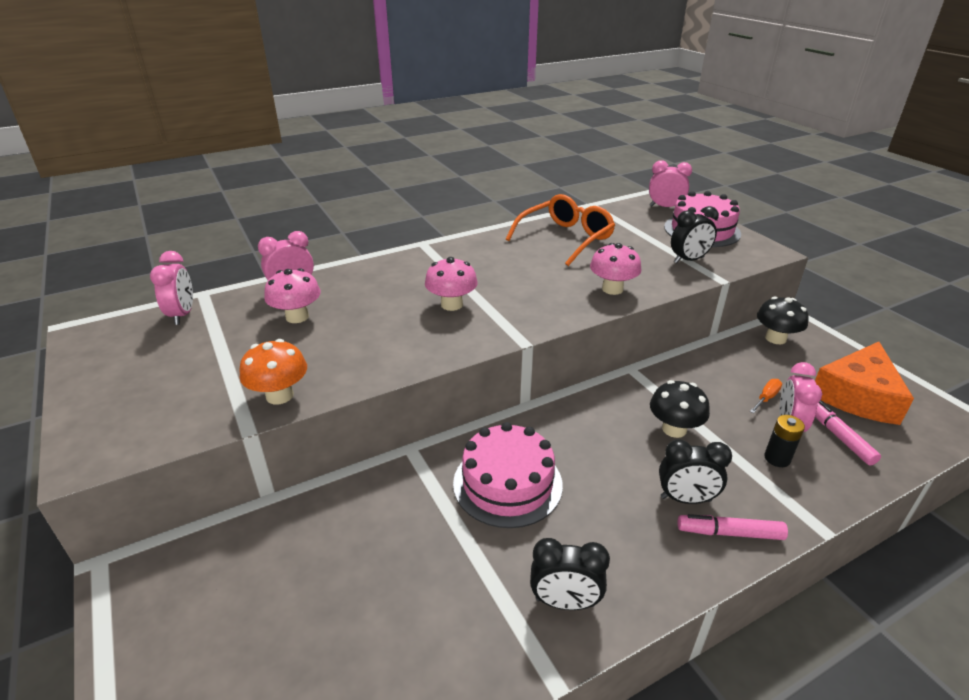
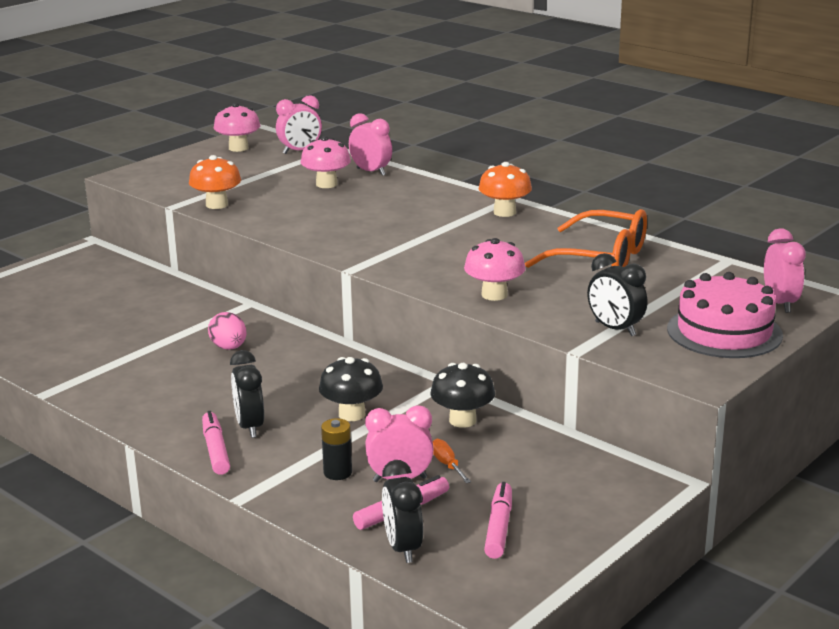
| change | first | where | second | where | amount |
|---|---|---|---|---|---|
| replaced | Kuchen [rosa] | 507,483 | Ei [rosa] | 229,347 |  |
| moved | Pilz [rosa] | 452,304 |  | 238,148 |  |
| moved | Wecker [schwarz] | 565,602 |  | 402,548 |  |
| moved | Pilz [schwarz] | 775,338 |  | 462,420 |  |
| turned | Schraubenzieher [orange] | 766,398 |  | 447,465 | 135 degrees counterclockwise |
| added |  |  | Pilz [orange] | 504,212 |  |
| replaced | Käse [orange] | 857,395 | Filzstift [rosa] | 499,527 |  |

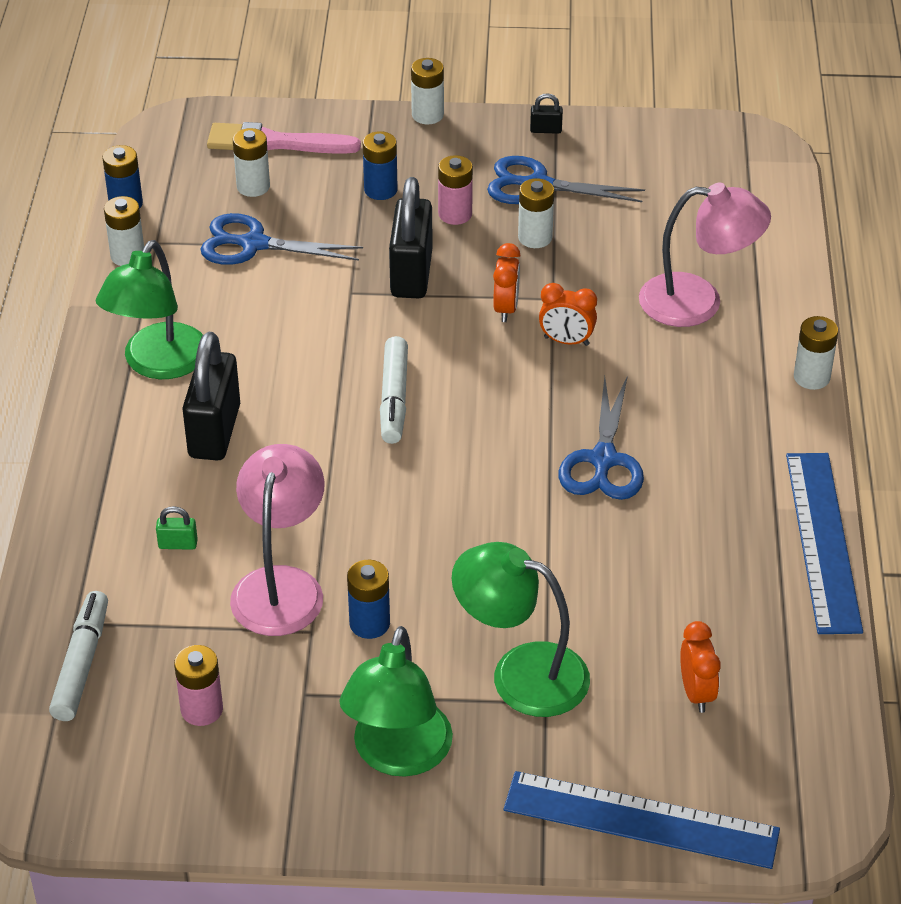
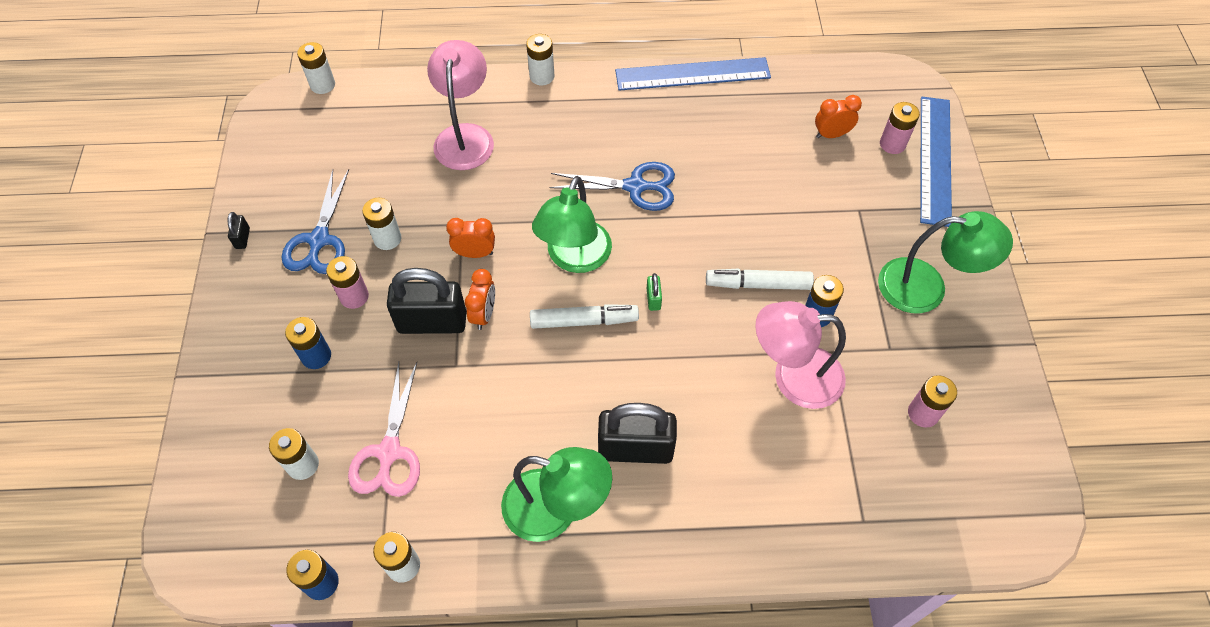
| change | first | where | second | where | amount |
|---|---|---|---|---|---|
| moved | Batterie [weiß] | 427,115 |  | 322,85 |  |
| recoloured | Schere [blau] | 254,244 | Schere [rosa] | 389,452 |  |
| moved | Wecker [orange] | 566,341 |  | 484,314 |  |
| moved | Lampe [grün] | 521,673 |  | 574,258 |  |
| moved | Vorhängeschloss [grün] | 178,544 |  | 653,299 |  |
| moved | Filzstift [weiß] | 81,664 |  | 758,284 |  |
| added |  |  | Batterie [rosa] | 892,144 |  |
| removed | Pinsel [rosa] | 274,143 |  |  |  |

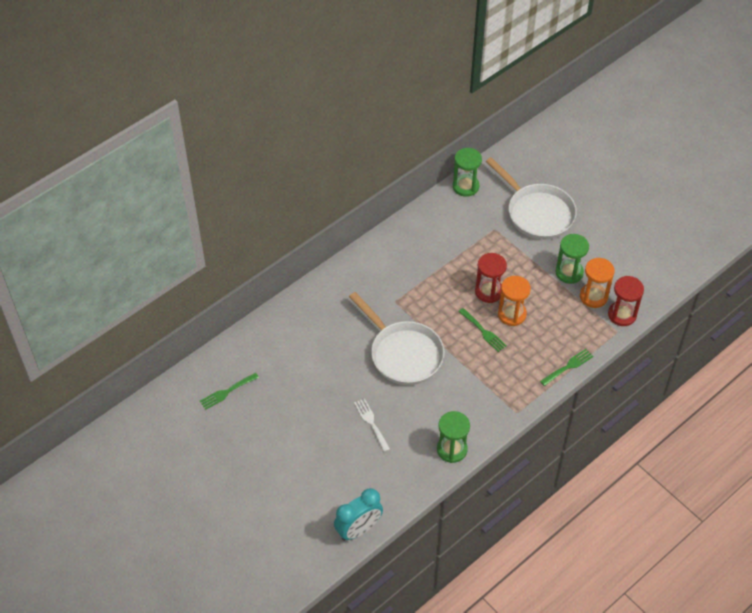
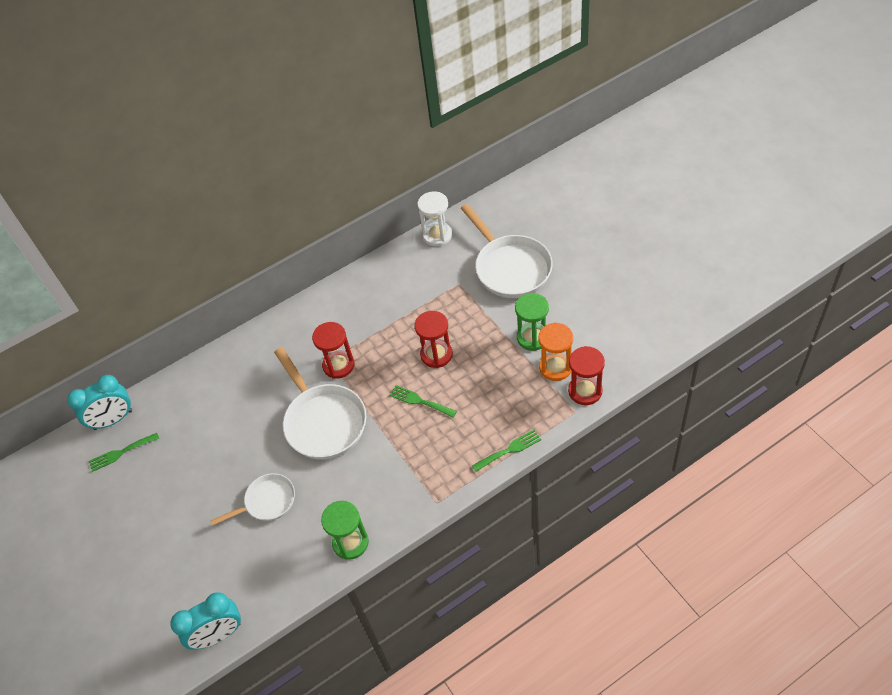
| change | first | where | second | where | amount |
|---|---|---|---|---|---|
| added |  |  | Wecker [türkis] | 113,420 |  |
| replaced | Gabel [weiß] | 371,423 | Pfanne [weiß] | 267,502 |  |
| added |  |  | Sanduhr [rot] | 338,365 |  |
| turned | Gabel [grün] | 483,331 |  | 420,401 | 150 degrees clockwise |
| recoloured | Sanduhr [grün] | 465,186 | Sanduhr [weiß] | 437,235 |  |
| removed | Sanduhr [orange] | 512,314 |  |  |  |

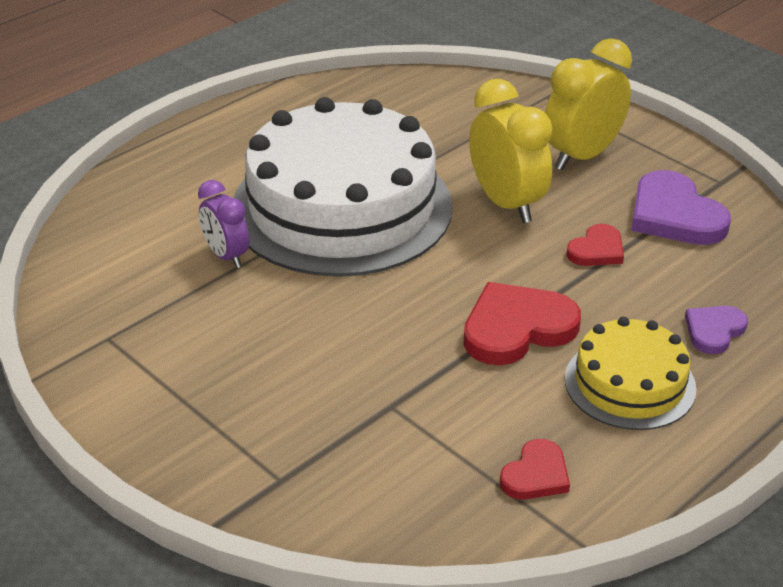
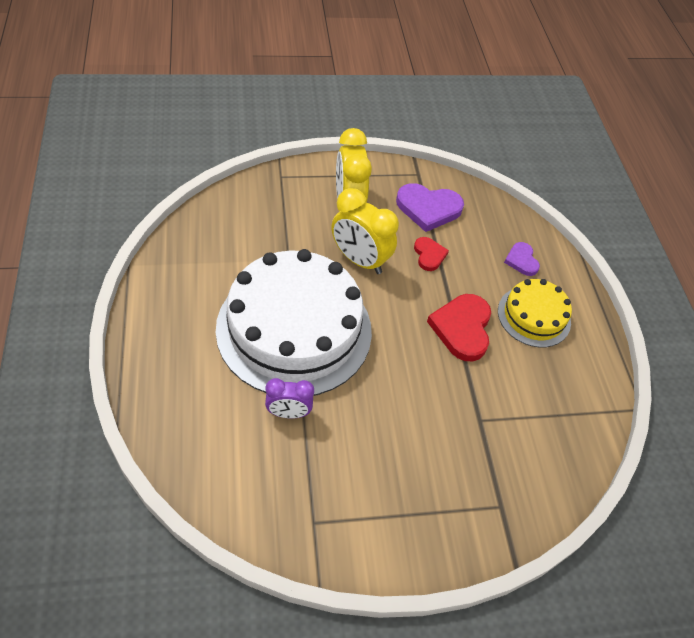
| change | first | where | second | where | amount |
|---|---|---|---|---|---|
| turned | Wecker [gelb] | 506,203 |  | 359,260 | 150 degrees counterclockwise |
| removed | Herz [rot] | 536,475 |  |  |  |

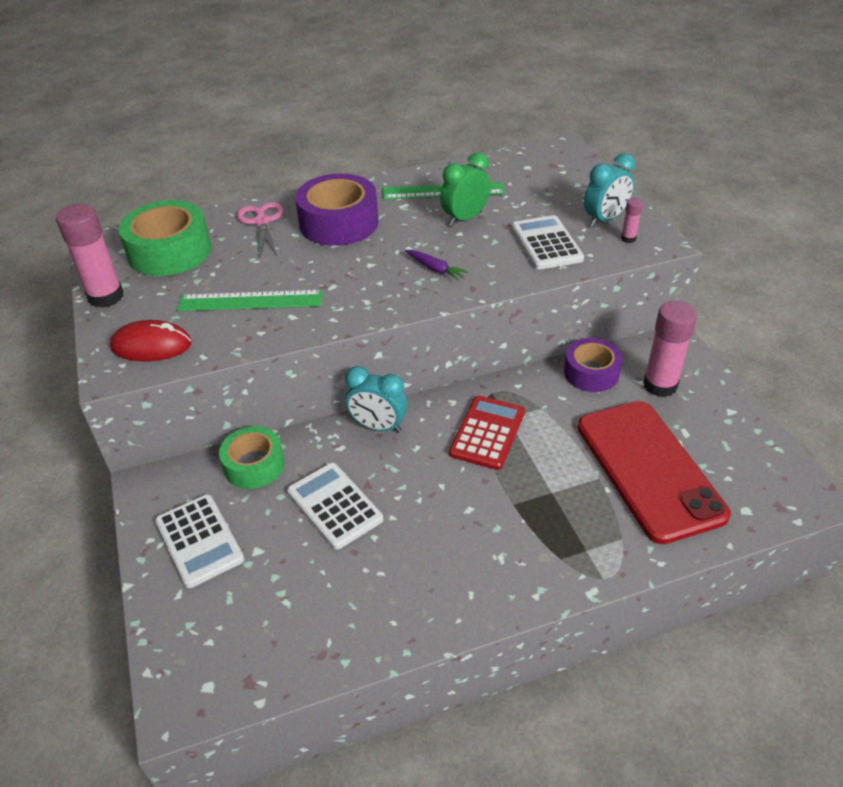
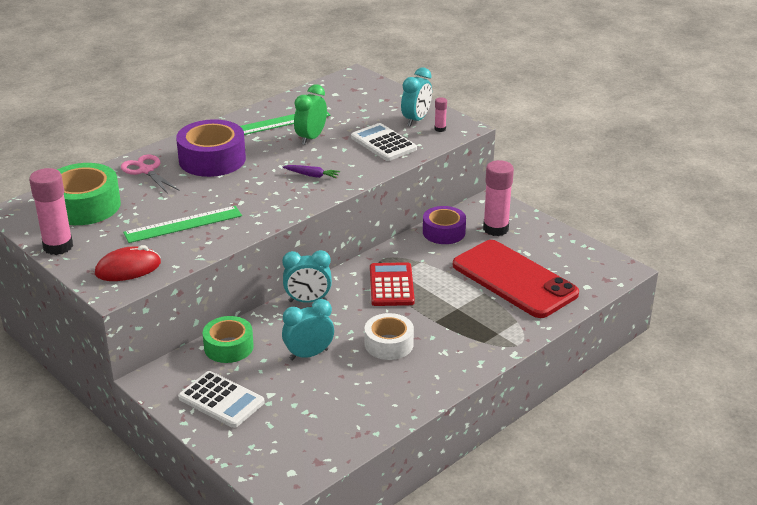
| change | first | where | second | where | amount |
|---|---|---|---|---|---|
| replaced | Taschenrechner [weiß] | 335,506 | Wecker [türkis] | 309,354 |  |
| added |  |  | Klebeband [weiß] | 389,344 |  |

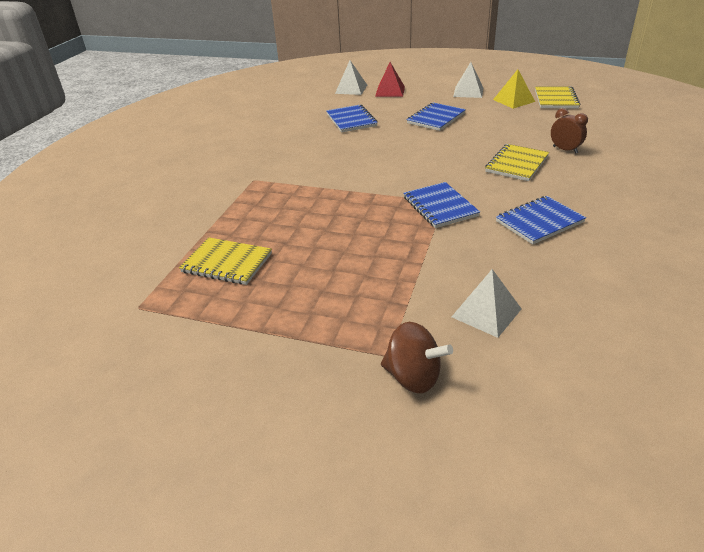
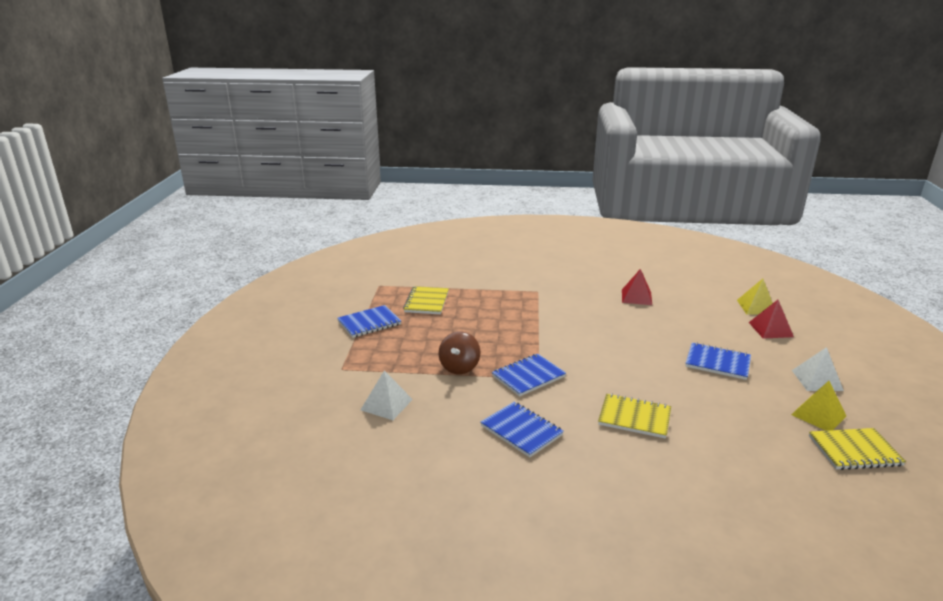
| change | first | where | second | where | amount |
|---|---|---|---|---|---|
| moved | Notizbuch [blau] | 351,120 |  | 369,323 |  |
| moved | Kreisel [braun] | 413,377 |  | 459,367 |  |
| added |  |  | Pyramide [rot] | 636,297 |  |
| recoloured | Pyramide [weiß] | 351,89 | Pyramide [gelb] | 756,307 |  |
| removed | Wecker [braun] | 565,150 |  |  |  |

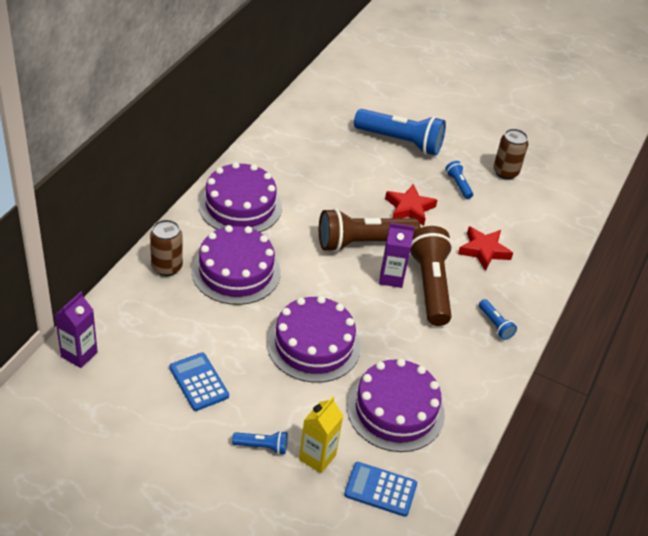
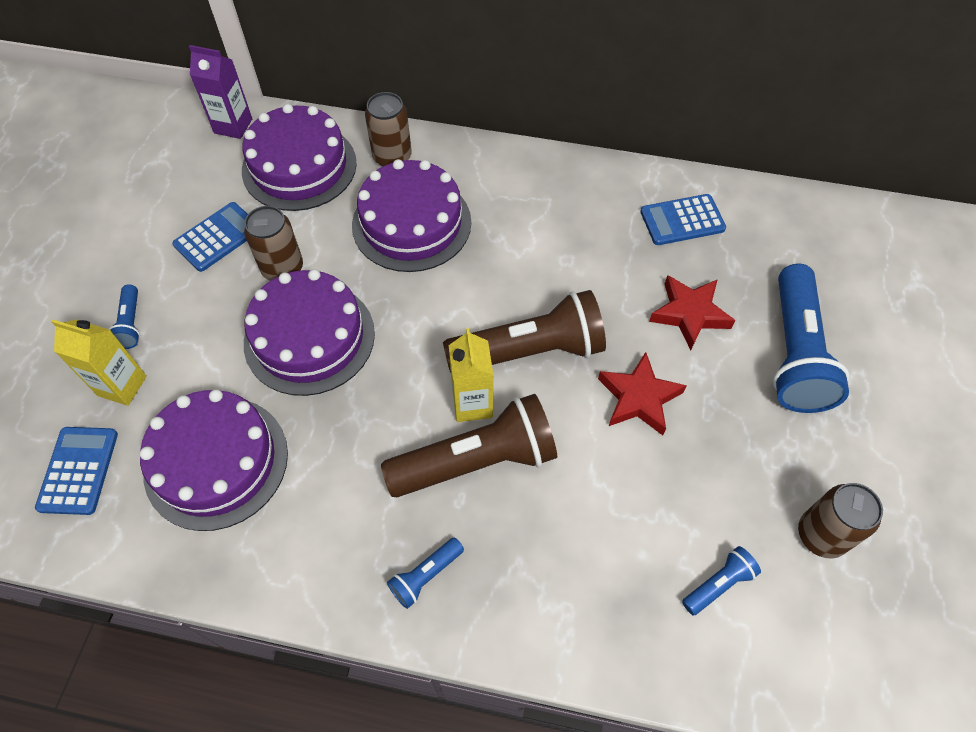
| change | first | where | second | where | amount |
|---|---|---|---|---|---|
| moved | Kuchen [lila] | 240,206 |  | 299,166 |  |
| added |  |  | Dose [braun] | 283,269 |  |
| turned | Taschenlampe [braun] | 362,243 |  | 530,351 | 105 degrees clockwise |
| recoloured | Getränkekarton [lila] | 391,278 | Getränkekarton [gelb] | 472,404 |  |
| added |  |  | Taschenrechner [blau] | 682,220 |  |
| moved | Stern [rot] | 483,251 |  | 689,314 |  |
| moved | Taschenlampe [blau] | 458,185 |  | 718,584 |  |

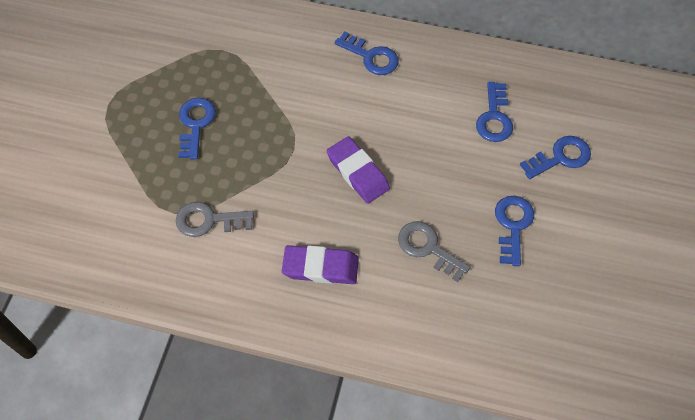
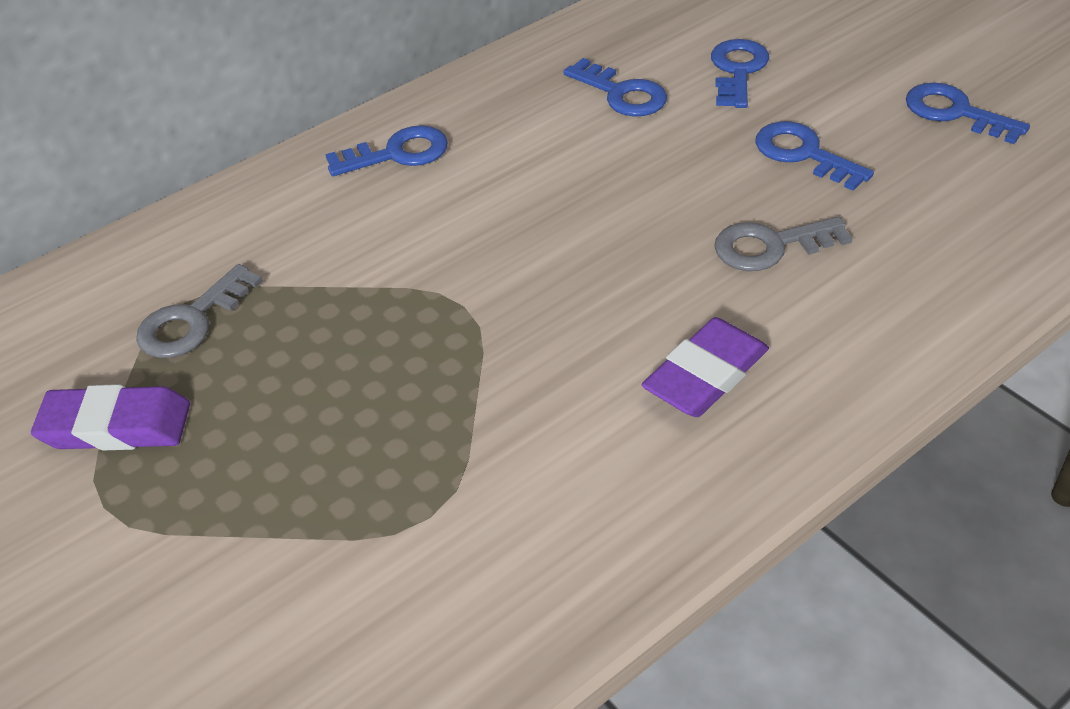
| change | first | where | second | where | amount |
|---|---|---|---|---|---|
| moved | Radiergummi [lila] | 357,173 |  | 116,426 |  |
| moved | Schlüssel [grau] | 209,220 |  | 192,320 |  |
| moved | Schlüssel [blau] | 195,124 |  | 955,112 |  |

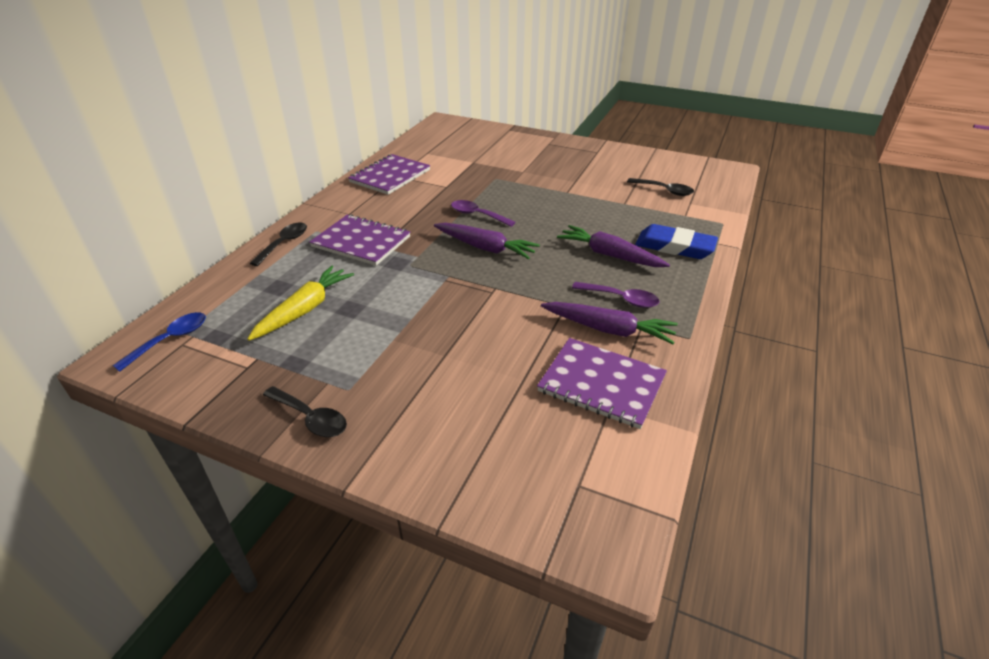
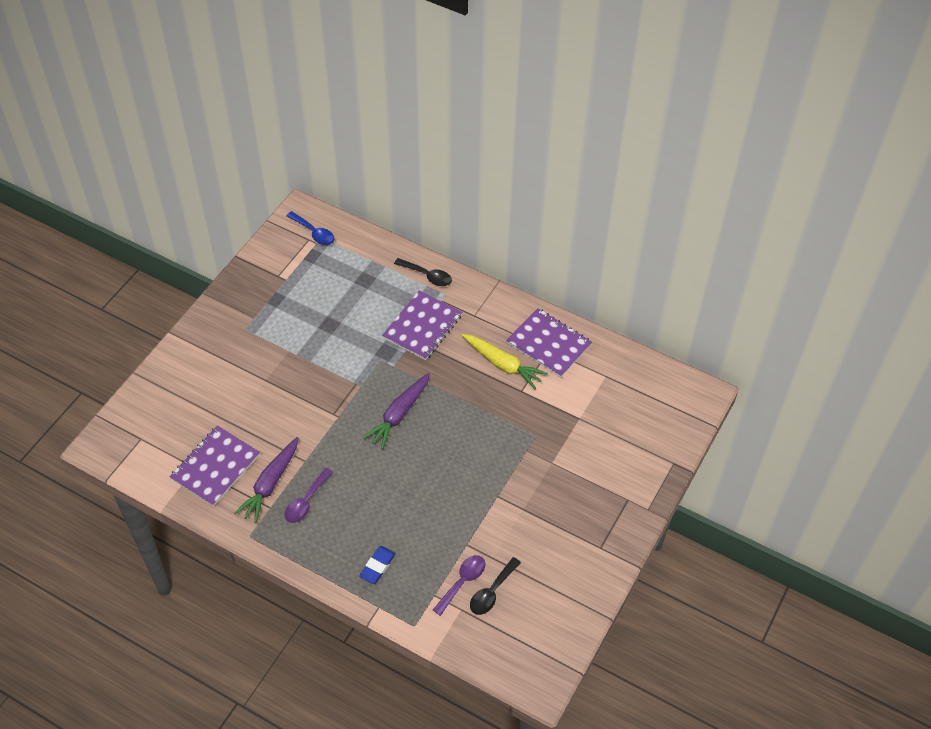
| change | first | where | second | where | amount |
|---|---|---|---|---|---|
| resized | Radiergummi [blau] | 674,246 |  | 377,566 | x0.60 |
| moved | Löffel [lila] | 477,215 |  | 462,582 |  |
| moved | Karotte [gelb] | 304,310 |  | 502,364 |  |
| removed | Löffel [schwarz] | 311,418 |  |  |  |
| removed | Karotte [lila] | 610,255 |  |  |  |

